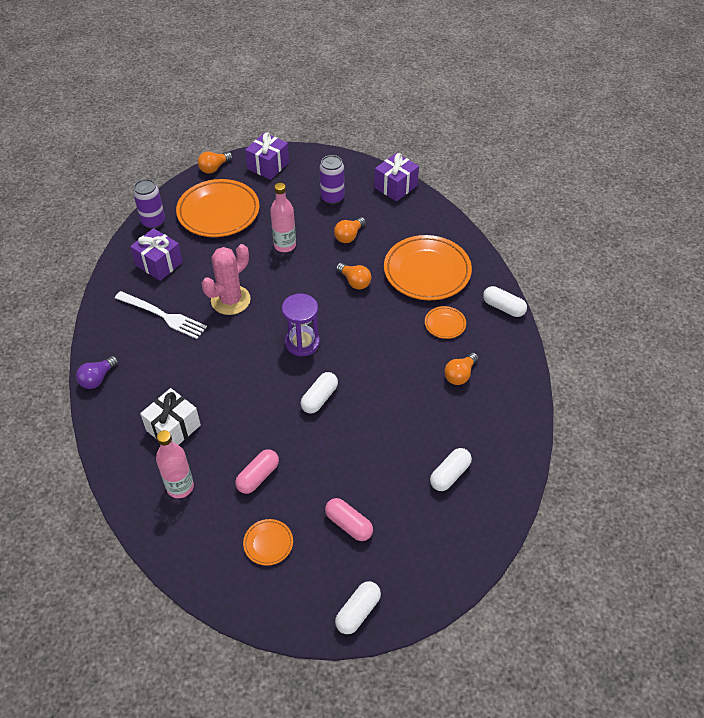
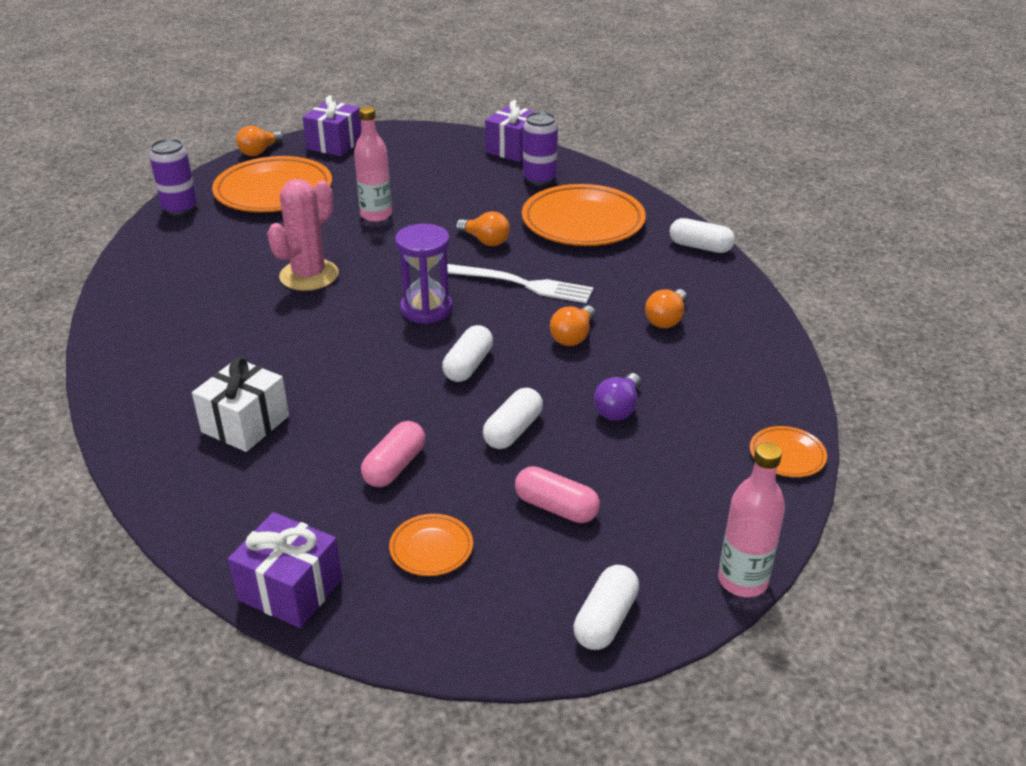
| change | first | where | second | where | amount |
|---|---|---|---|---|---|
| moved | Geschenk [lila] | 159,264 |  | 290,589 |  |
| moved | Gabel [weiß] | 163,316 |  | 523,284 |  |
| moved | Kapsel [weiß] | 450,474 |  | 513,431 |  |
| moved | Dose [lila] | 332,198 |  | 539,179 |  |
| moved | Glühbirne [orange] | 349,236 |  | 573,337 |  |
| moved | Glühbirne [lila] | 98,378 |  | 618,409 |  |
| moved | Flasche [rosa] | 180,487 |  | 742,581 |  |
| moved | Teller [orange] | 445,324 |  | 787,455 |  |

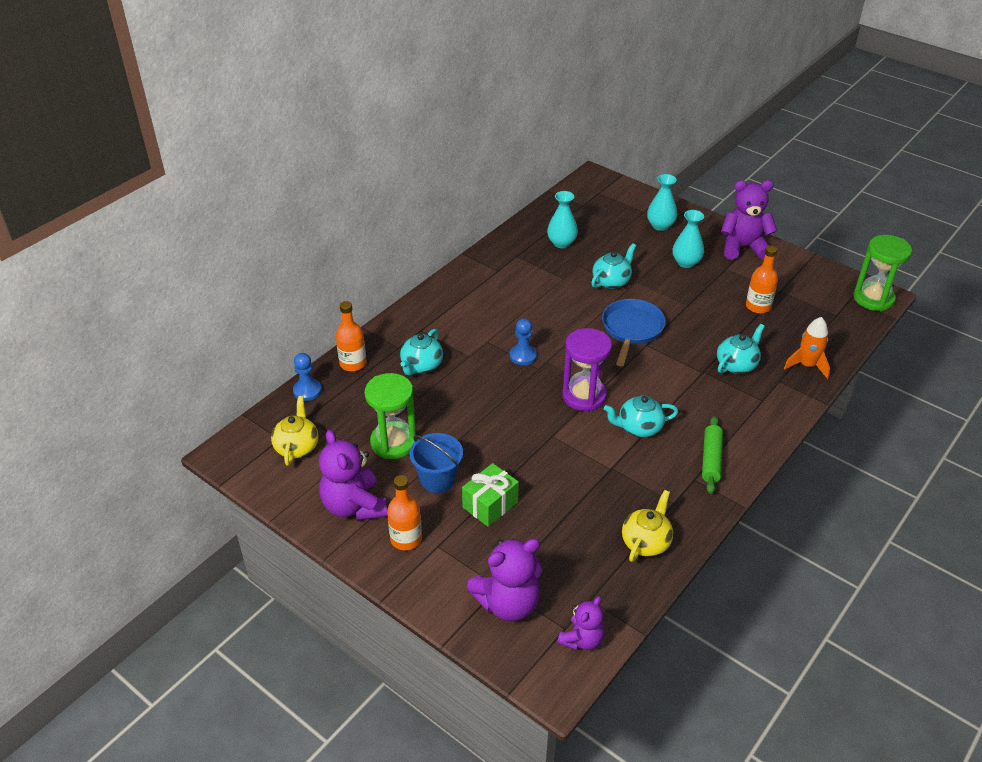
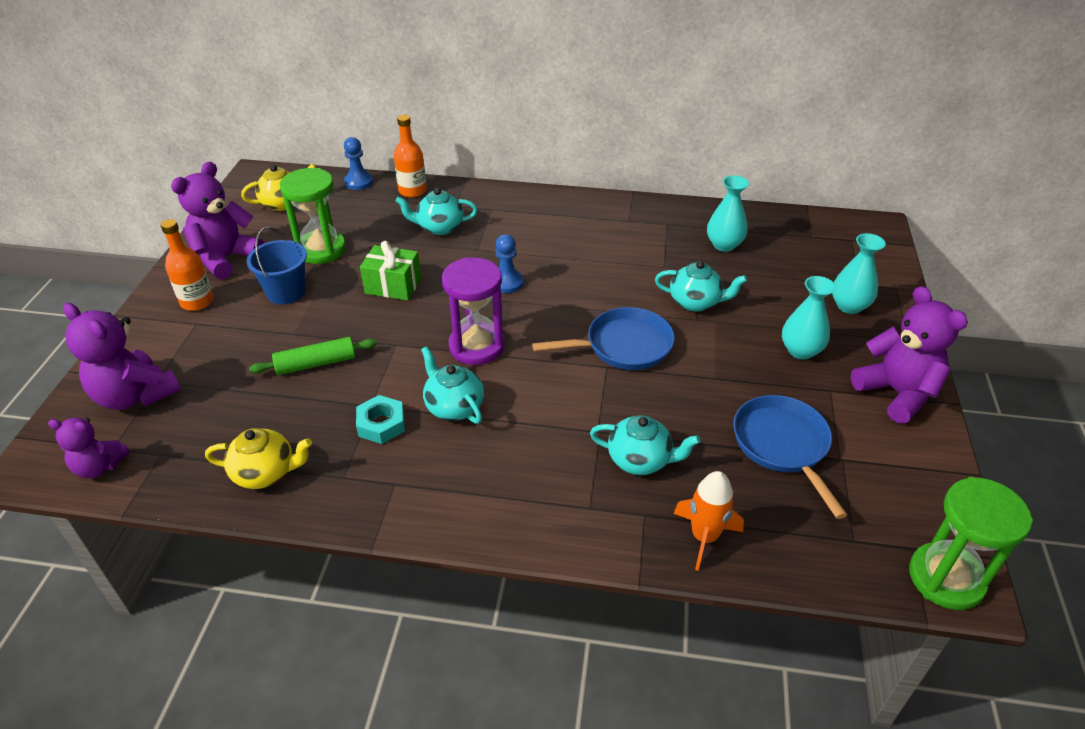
| change | first | where | second | where | amount |
|---|---|---|---|---|---|
| moved | Nudelholz [grün] | 711,459 |  | 316,363 |  |
| added |  |  | Sechskantmutter [türkis] | 381,424 |  |
| moved | Geschenk [grün] | 490,504 |  | 393,285 |  |
| replaced | Flasche [orange] | 758,306 | Pfanne [blau] | 783,446 |  |

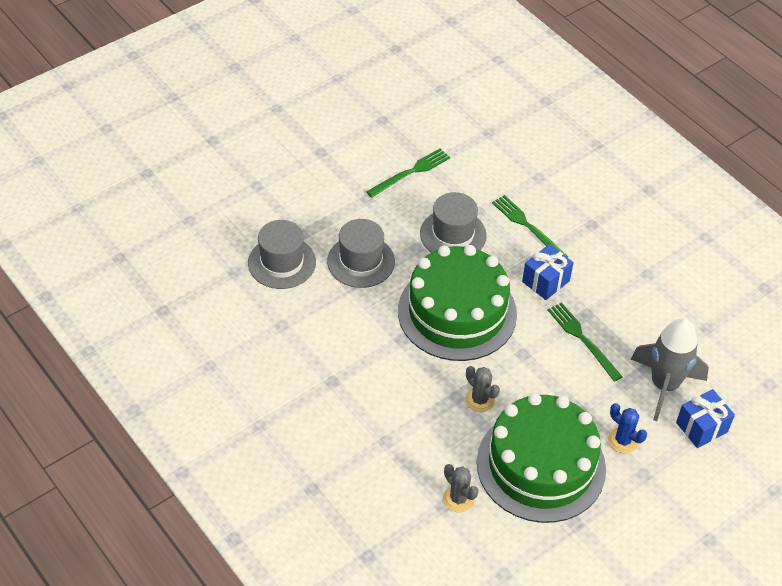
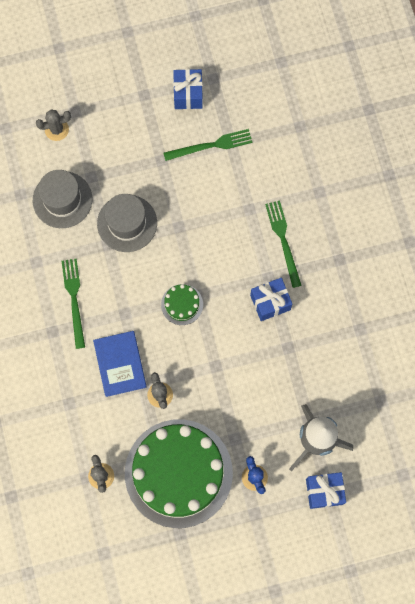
| change | first | where | second | where | amount |
|---|---|---|---|---|---|
| added |  |  | Kaktus [grau] | 56,129 |  |
| moved | Gabel [grün] | 582,339 |  | 74,299 |  |
| added |  |  | Buch [blau] | 120,364 |  |
| resized | Kuchen [grün] | 457,312 |  | 182,304 | x0.40 |
| added |  |  | Geschenk [blau] | 188,94 |  |
| removed | Hut [grau] | 453,234 |  |  |  |

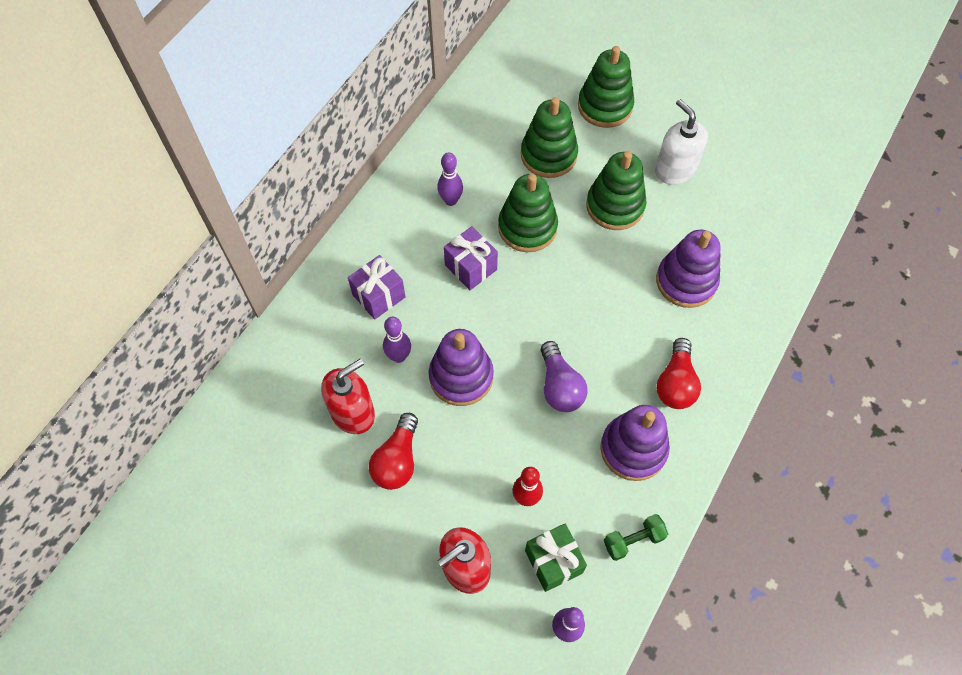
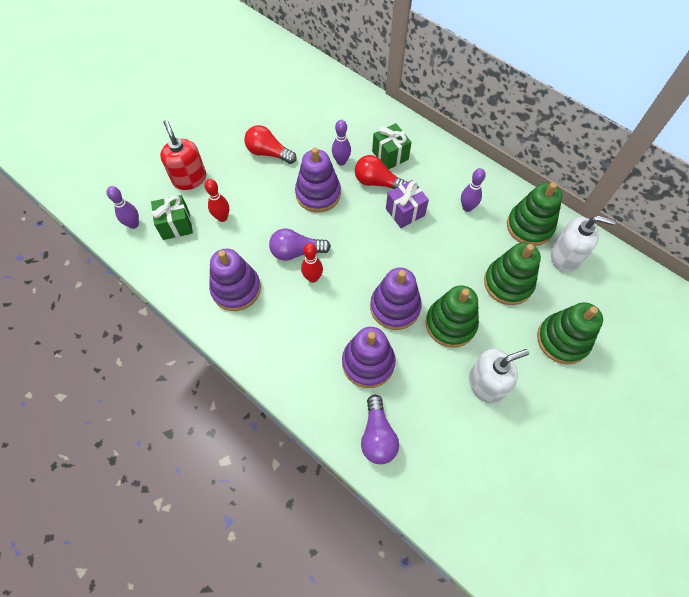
| change | first | where | second | where | amount |
|---|---|---|---|---|---|
| added |  |  | Bowlingkegel [rot] | 313,278 |  |
| moved | Glühbirne [rot] | 675,383 |  | 377,182 |  |
| added |  |  | Glühbirne [lila] | 377,436 |  |
| added |  |  | Stapelspielzeug [lila] | 395,307 |  |
| recoloured | Geschenk [lila] | 379,296 | Geschenk [grün] | 390,155 |  |
| moved | Stapelspielzeug [grün] | 527,227 |  | 529,226 |  |
| added |  |  | Seifenspender [weiß] | 565,257 |  |
| removed | Seifenspender [rot] | 353,412 |  |  |  |
| removed | Hantel [grün] | 633,540 |  |  |  |

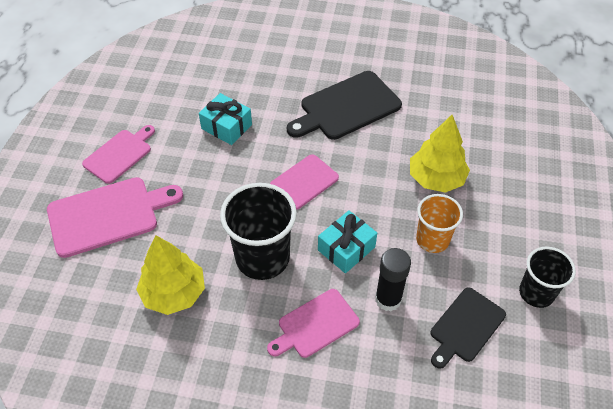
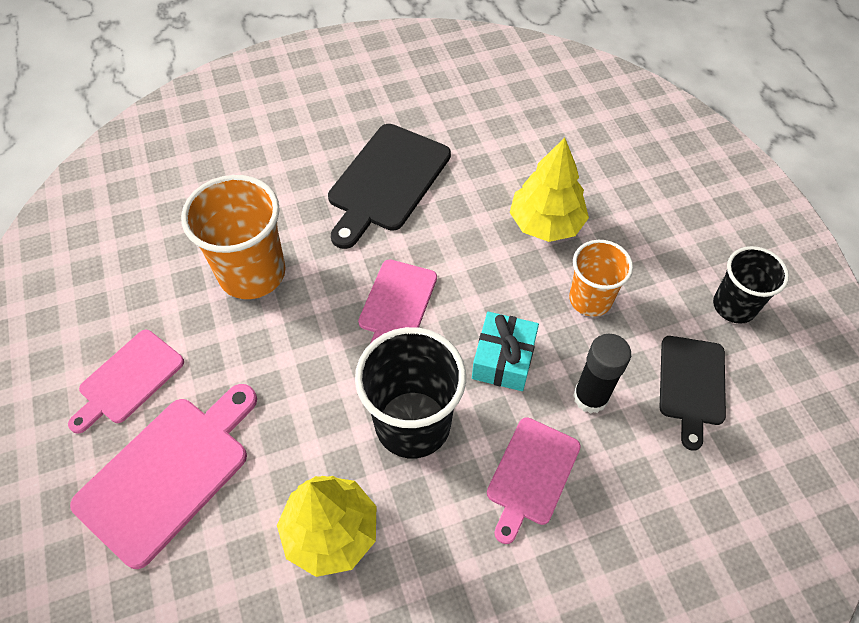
| change | first | where | second | where | amount |
|---|---|---|---|---|---|
| turned | Schneidebrett [rosa] | 120,154 |  | 128,379 | 150 degrees counterclockwise |
| replaced | Geschenk [türkis] | 226,126 | Becher [orange] | 252,273 |  |

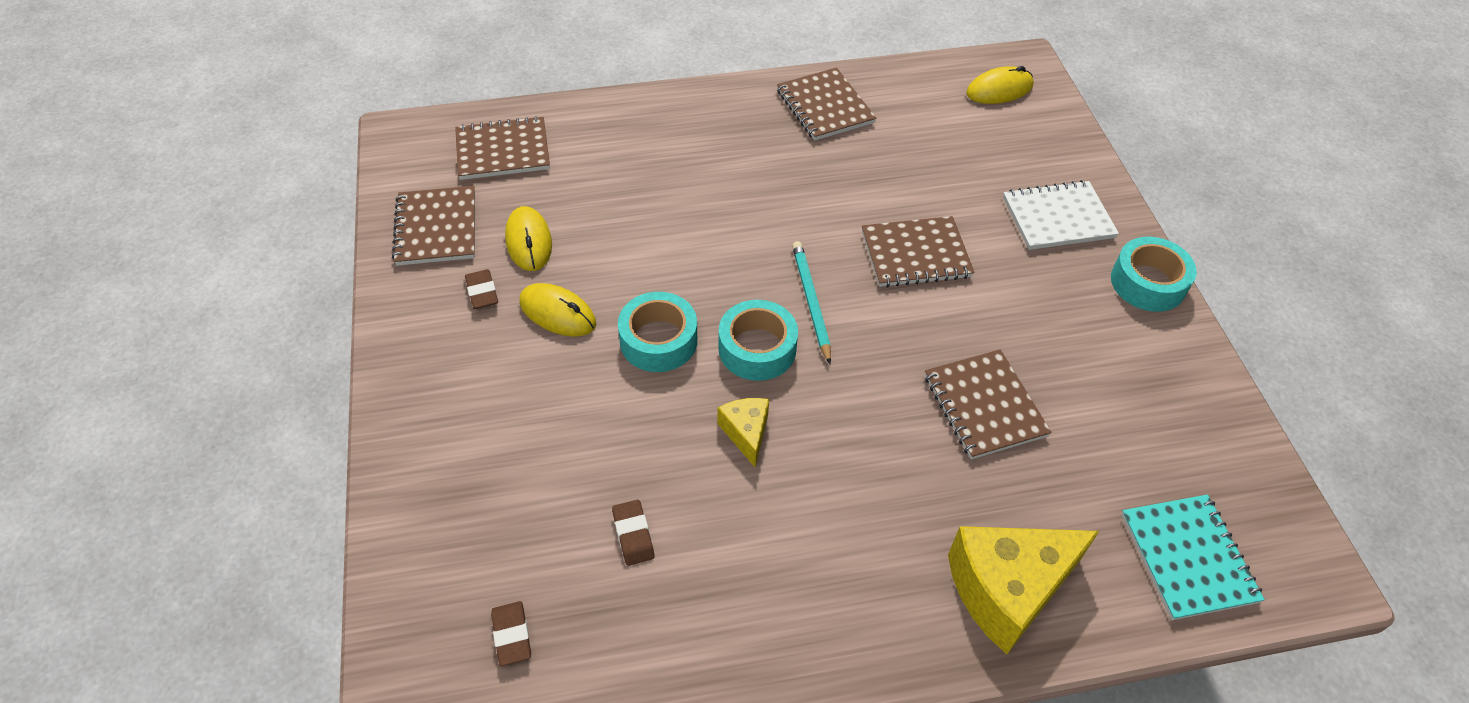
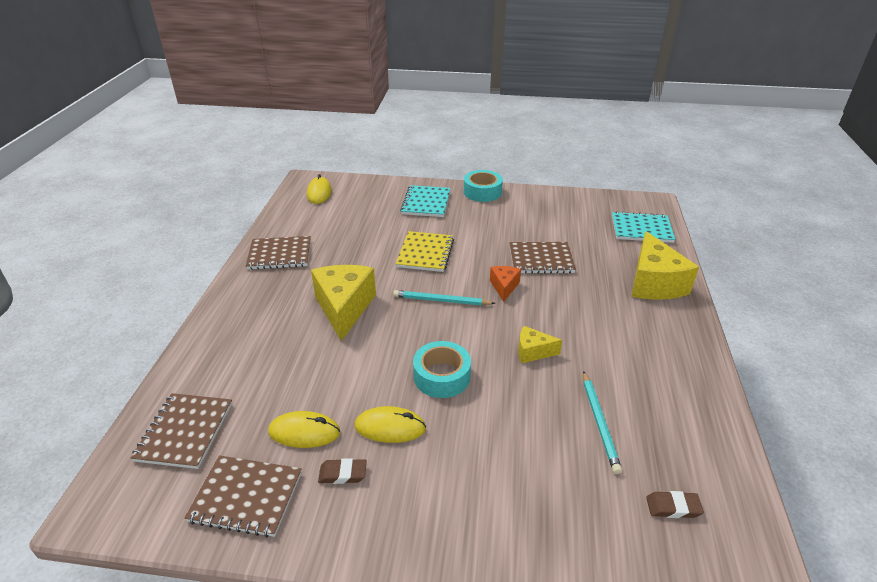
| change | first | where | second | where | amount |
|---|---|---|---|---|---|
| added |  |  | Käse [gelb] | 344,308 |  |
| turned | Computermaus [gelb] | 557,313 |  | 390,427 | 45 degrees clockwise |
| recoloured | Notizbuch [braun] | 915,254 | Notizbuch [gelb] | 425,253 |  |
| recoloured | Notizbuch [weiß] | 1058,218 | Notizbuch [türkis] | 426,203 |  |
| added |  |  | Käse [orange] | 504,287 |  |
| replaced | Radiergummi [braun] | 633,535 | Bleistift [türkis] | 599,423 |  |
| removed | Klebeband [türkis] | 757,348 |  |  |  |

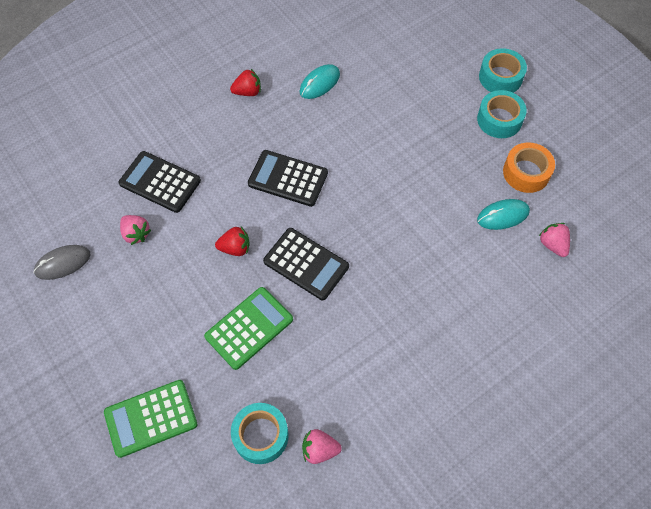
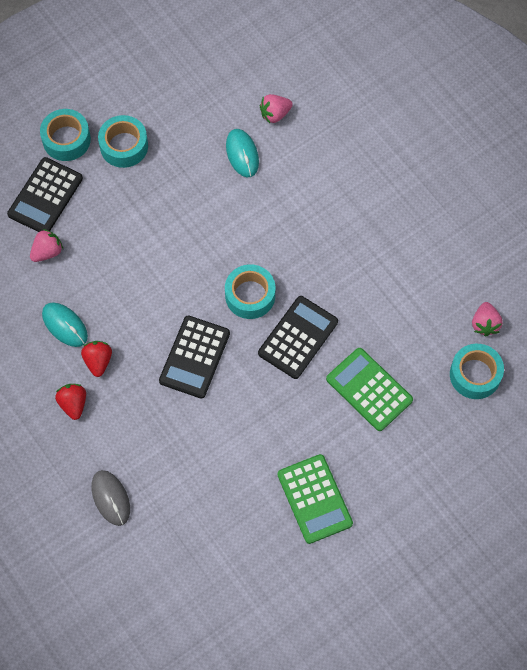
| change | first | where | second | where | amount |
|---|---|---|---|---|---|
| moved | Taschenrechner [schwarz] | 160,182 |  | 45,196 |  |
| moved | Erdbeere [rosa] | 136,234 |  | 47,252 |  |
| moved | Erdbeere [rot] | 235,248 |  | 98,361 |  |
| moved | Computermaus [grau] | 63,263 |  | 110,498 |  |
| added |  |  | Klebeband [türkis] | 250,295 |  |
| moved | Taschenrechner [grün] | 151,418 |  | 314,499 |  |
| removed | Klebeband [orange] | 526,172 |  |  |  |

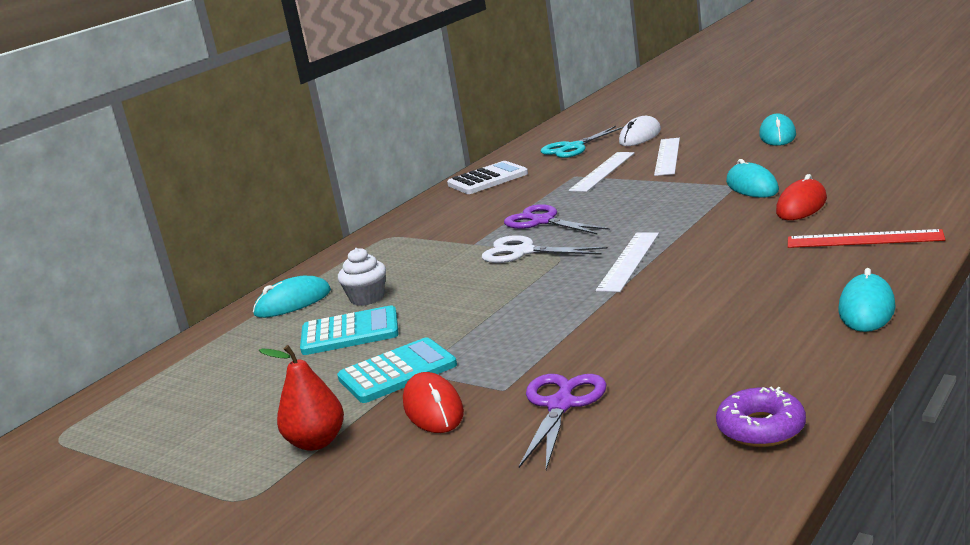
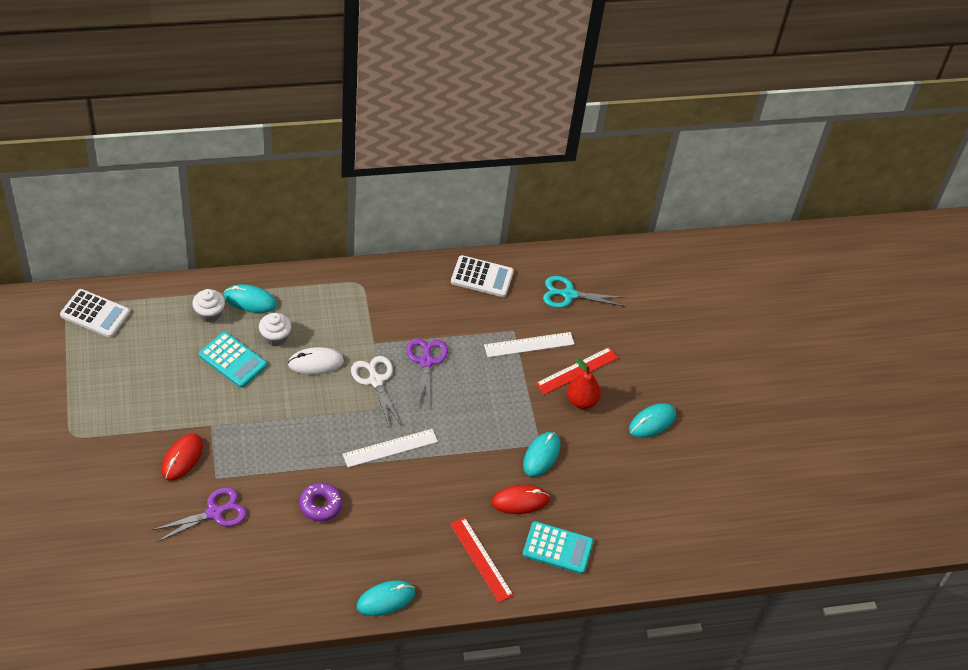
| change | first | where | second | where | amount |
|---|---|---|---|---|---|
| added |  |  | Taschenrechner [weiß] | 95,314 |  |
| added |  |  | Muffin [weiß] | 209,313 |  |
| moved | Computermaus [weiß] | 640,136 |  | 316,363 |  |
| moved | Donut [lila] | 761,428 |  | 320,505 |  |
| moved | Taschenrechner [türkis] | 397,372 |  | 557,548 |  |
| recoloured | Lineal [weiß] | 667,156 | Lineal [rot] | 577,370 |  |
| moved | Birne [rot] | 317,442 |  | 581,401 |  |

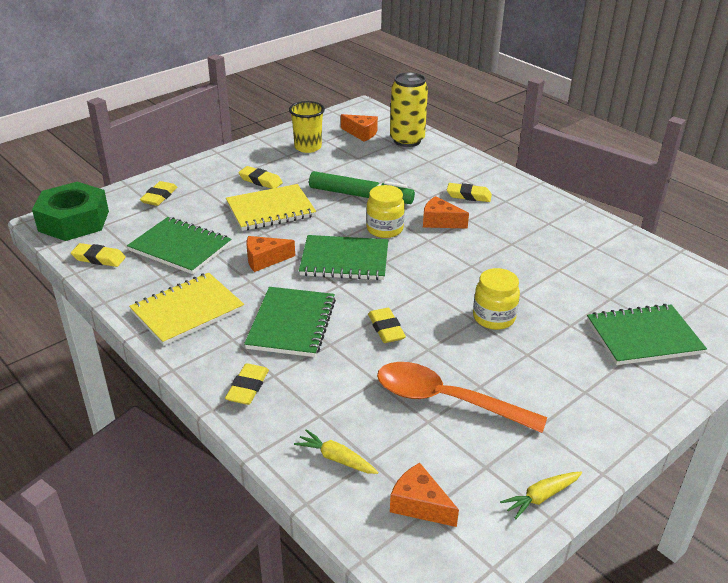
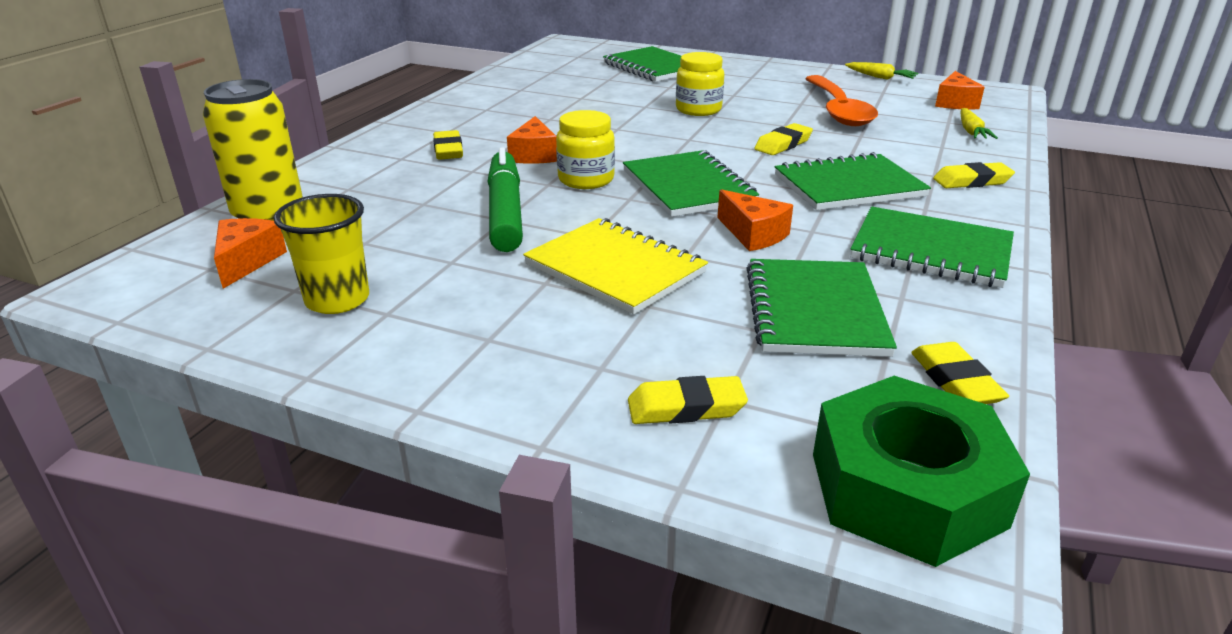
| change | first | where | second | where | amount |
|---|---|---|---|---|---|
| recoloured | Notizbuch [gelb] | 187,310 | Notizbuch [grün] | 931,251 |  |
| removed | Radiergummi [gelb] | 260,181 |  |  |  |

